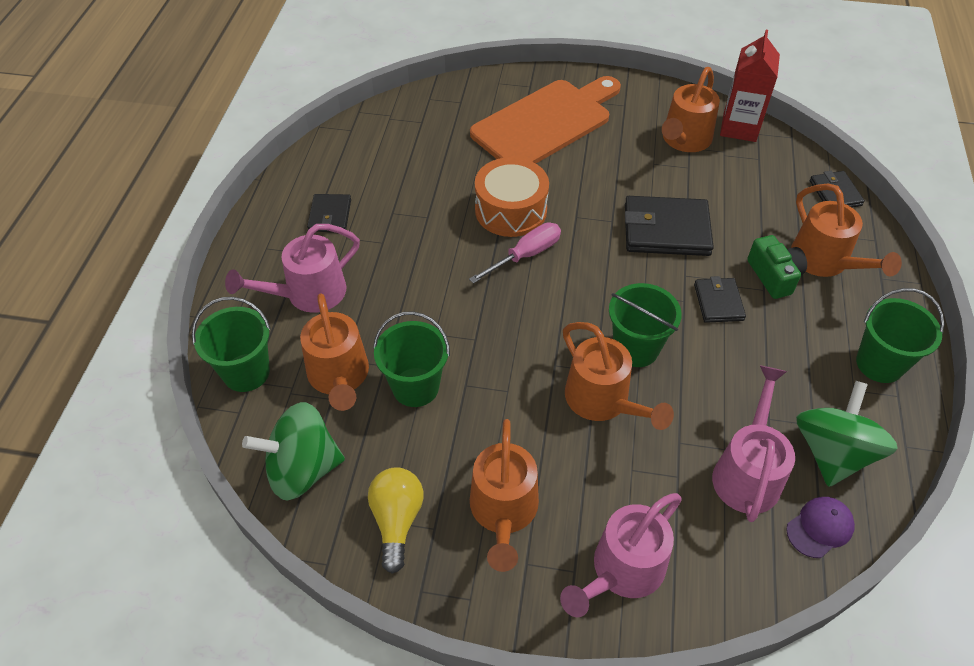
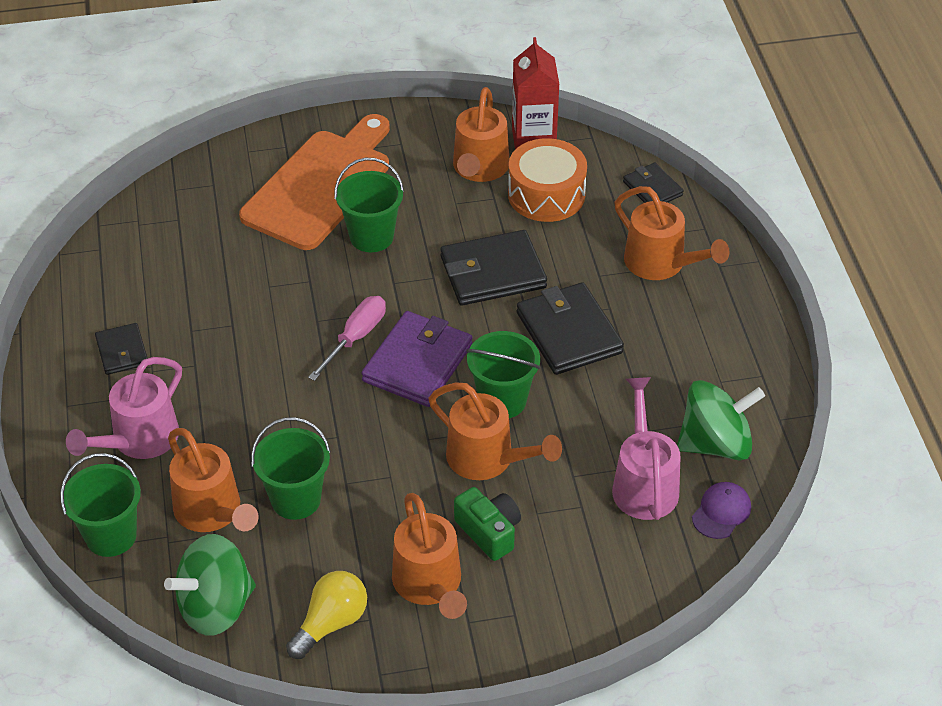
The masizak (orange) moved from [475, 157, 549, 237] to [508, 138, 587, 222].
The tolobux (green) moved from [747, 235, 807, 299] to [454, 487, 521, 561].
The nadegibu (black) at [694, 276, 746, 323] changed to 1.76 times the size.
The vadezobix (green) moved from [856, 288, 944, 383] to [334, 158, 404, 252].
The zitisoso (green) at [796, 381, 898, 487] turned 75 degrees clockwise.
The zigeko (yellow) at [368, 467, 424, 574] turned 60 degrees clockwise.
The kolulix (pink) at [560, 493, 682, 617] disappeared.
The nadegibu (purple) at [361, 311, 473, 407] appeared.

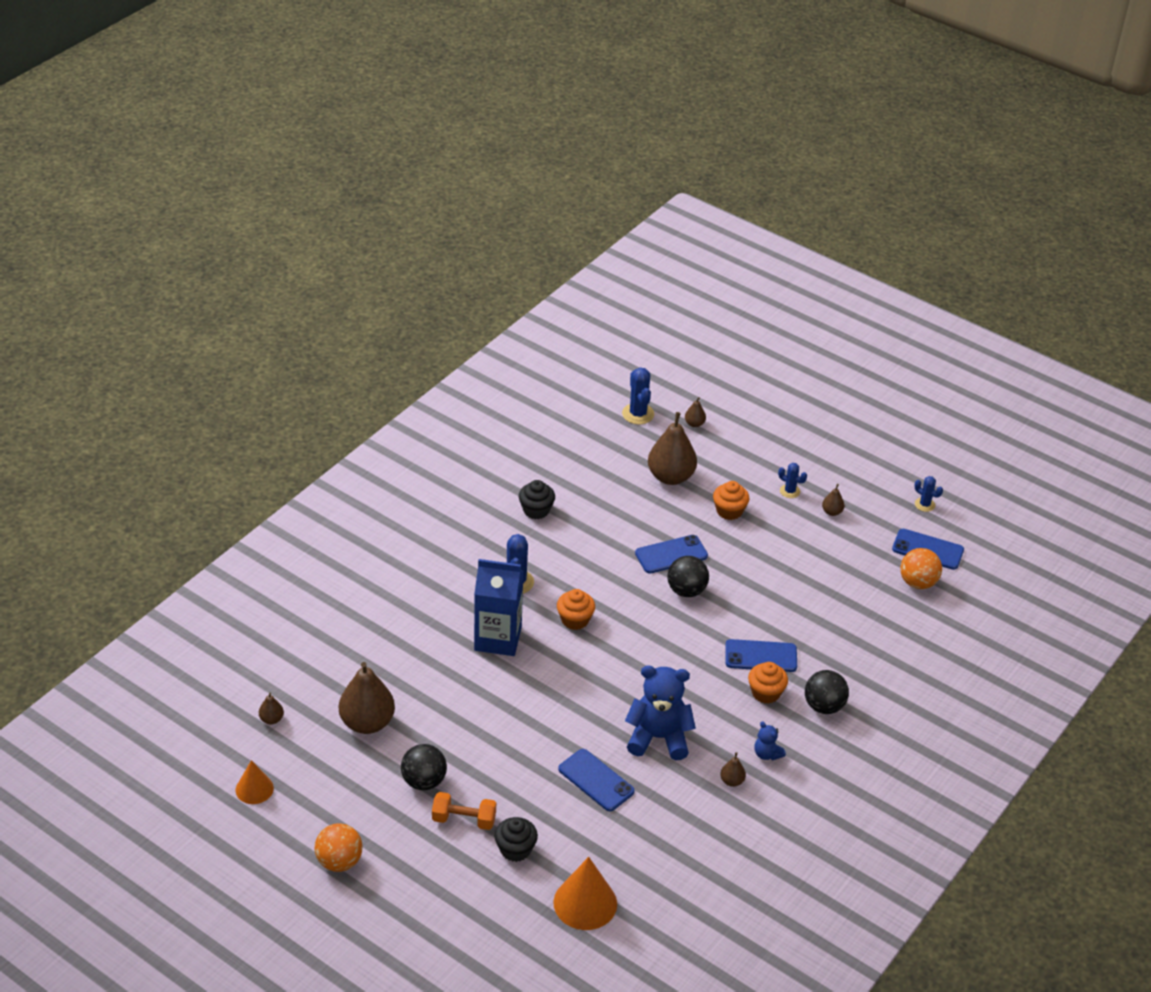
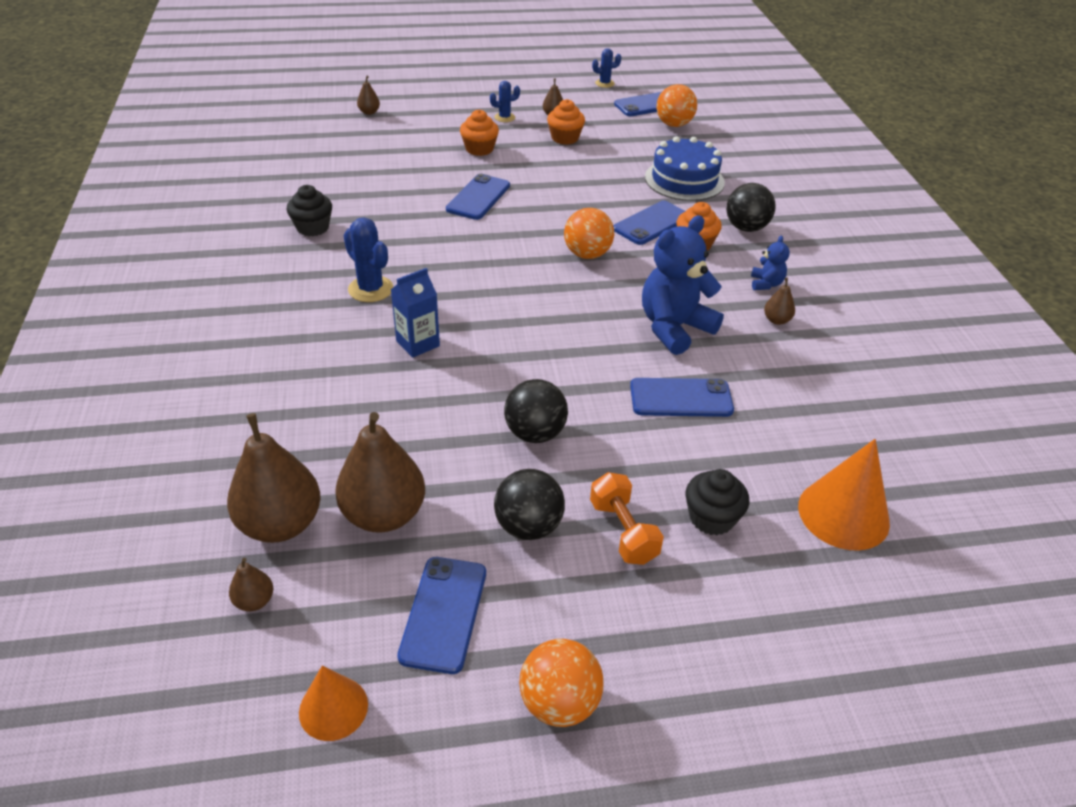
The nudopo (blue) at [622, 367, 654, 425] disappeared.
The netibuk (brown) moved from [648, 412, 697, 485] to [227, 413, 321, 543].
The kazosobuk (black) moved from [667, 556, 709, 597] to [504, 379, 568, 443].
The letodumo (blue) at [474, 559, 524, 656] changed to 0.59 times the size.
The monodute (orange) moved from [557, 589, 595, 630] to [547, 99, 585, 145].
The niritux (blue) at [754, 721, 786, 760] turned 90 degrees counterclockwise.
The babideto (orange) at [432, 792, 496, 830] turned 75 degrees counterclockwise.
The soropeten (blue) at [645, 136, 725, 201] appeared.
The kazosobuk (orange) at [564, 208, 614, 259] appeared.
The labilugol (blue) at [397, 557, 486, 674] appeared.

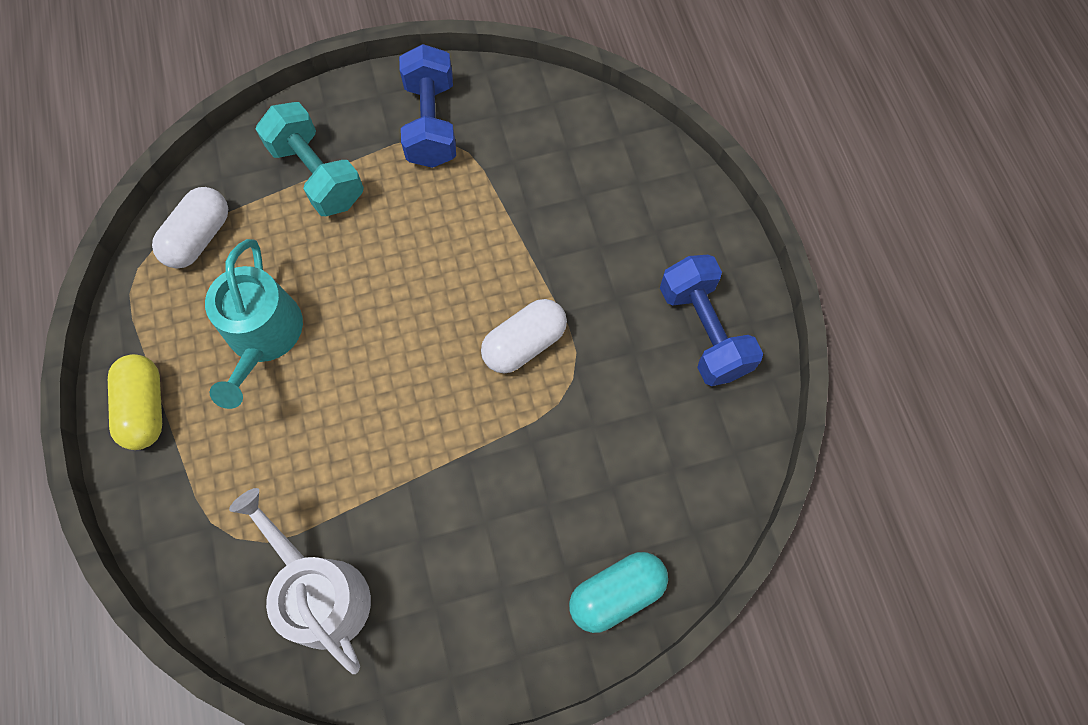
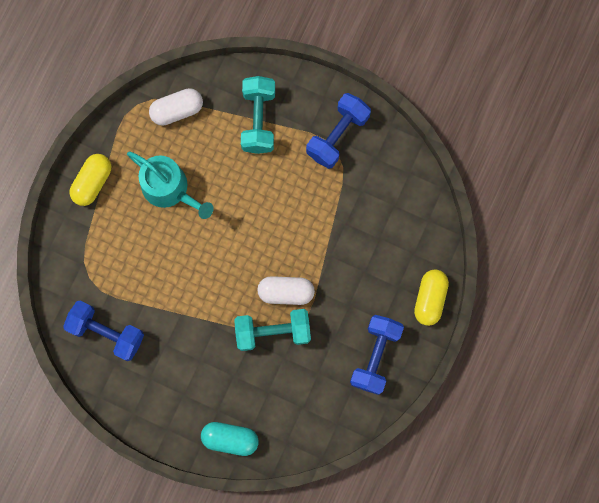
The kolulix (turquoise) at [205, 239, 303, 409] turned 90 degrees counterclockwise.
The kolulix (white) at [229, 488, 371, 674] was replaced by the babideto (blue) at [63, 300, 144, 361].
The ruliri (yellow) at [414, 269, 449, 326] appeared.
The babideto (turquoise) at [234, 309, 311, 351] appeared.

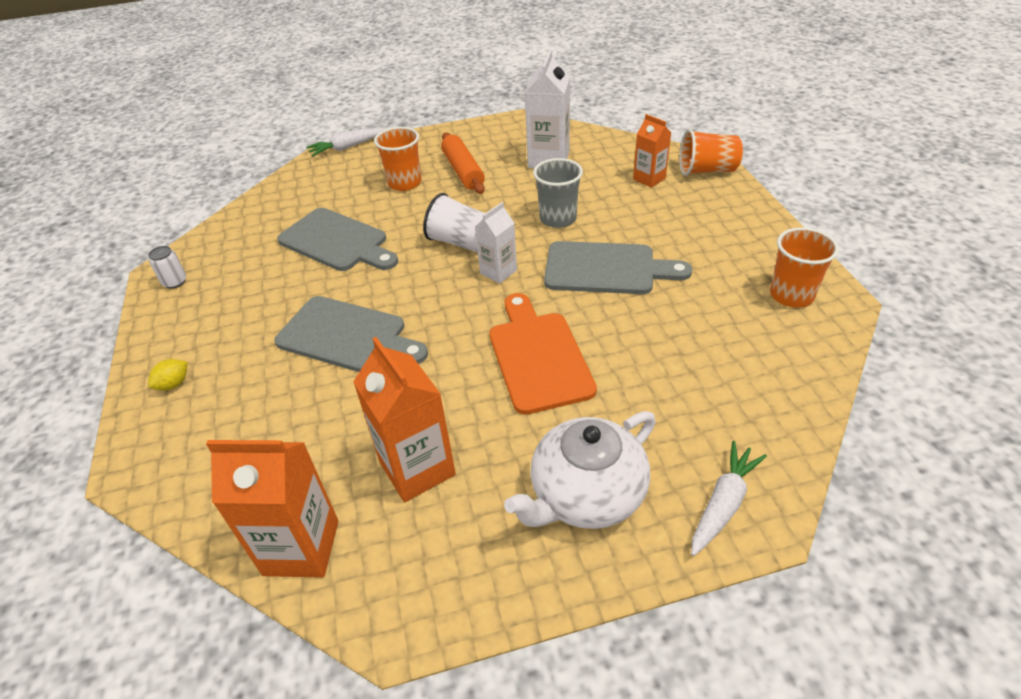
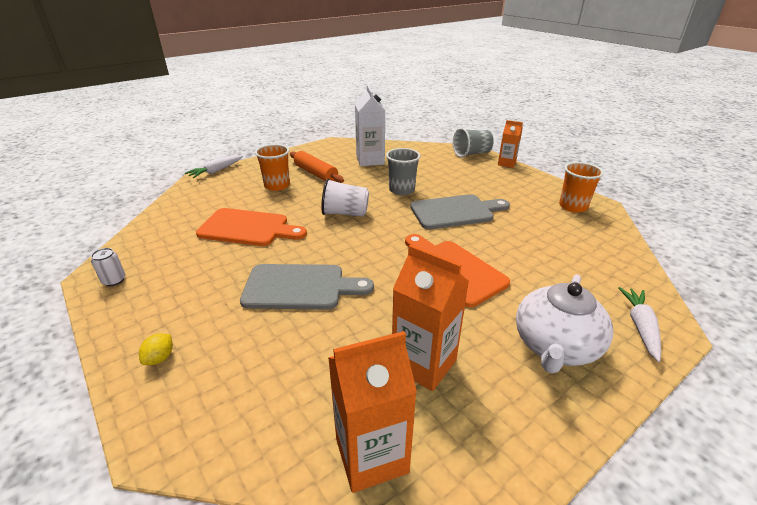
The letodumo (orange) moved from [633, 114, 671, 188] to [498, 120, 523, 168].
The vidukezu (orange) at [679, 129, 743, 176] became the vidukezu (grey) at [453, 128, 494, 158].
The letodumo (white) at [475, 202, 517, 284] disappeared.
The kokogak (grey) at [277, 208, 398, 271] became the kokogak (orange) at [196, 208, 307, 246].

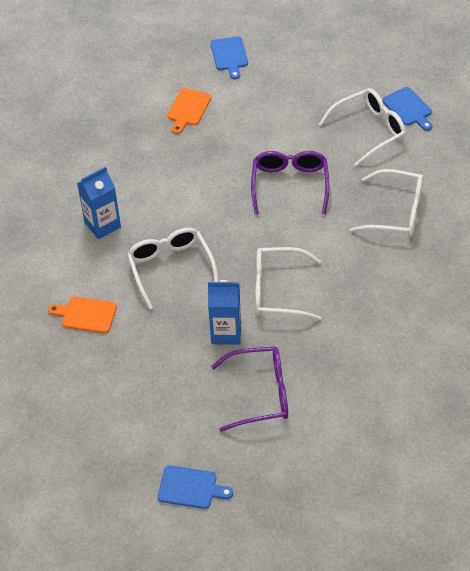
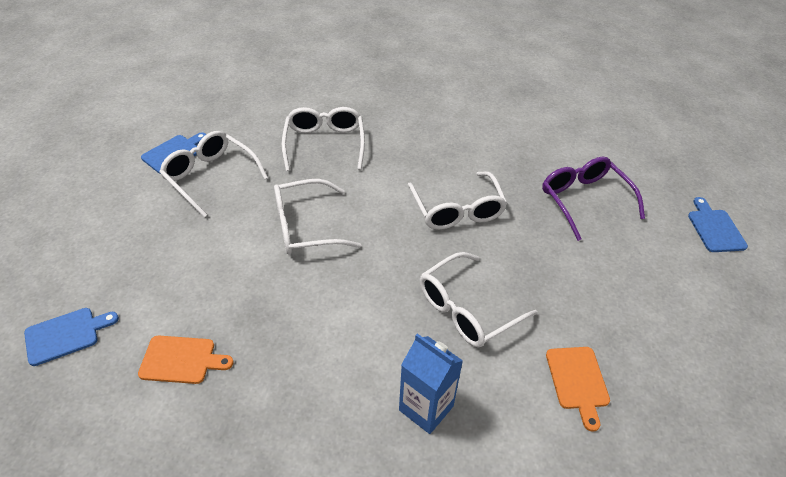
The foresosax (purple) at [251, 151, 329, 215] became the foresosax (white) at [274, 179, 361, 255].
The letodumo (blue) at [208, 280, 241, 345] disappeared.

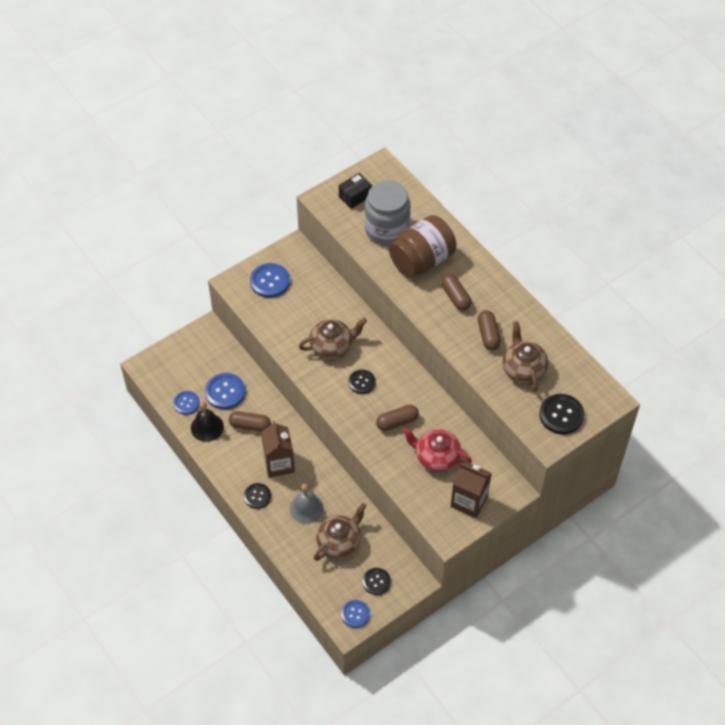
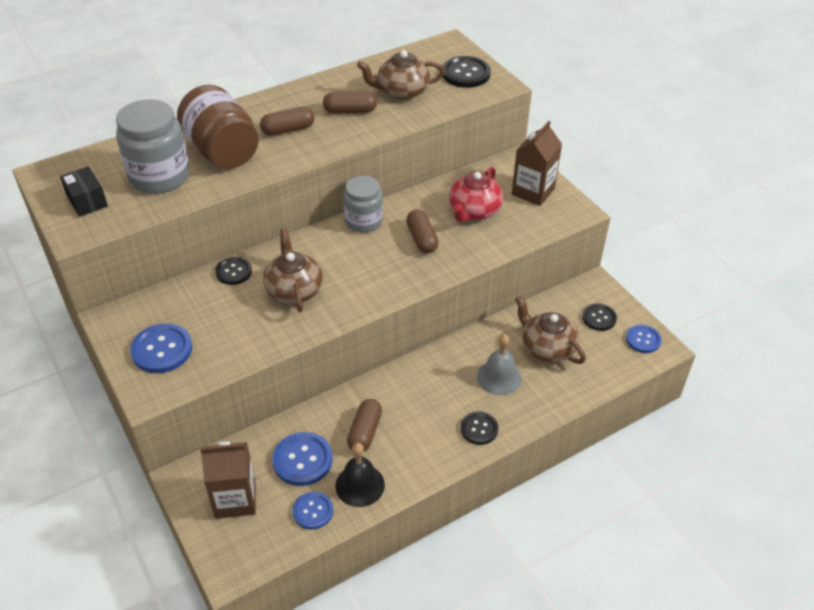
The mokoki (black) moved from [348, 370, 376, 394] to [215, 257, 252, 285].
The letodumo (brown) moved from [261, 421, 295, 478] to [200, 441, 256, 519].
The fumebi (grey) at [344, 176, 383, 233] appeared.

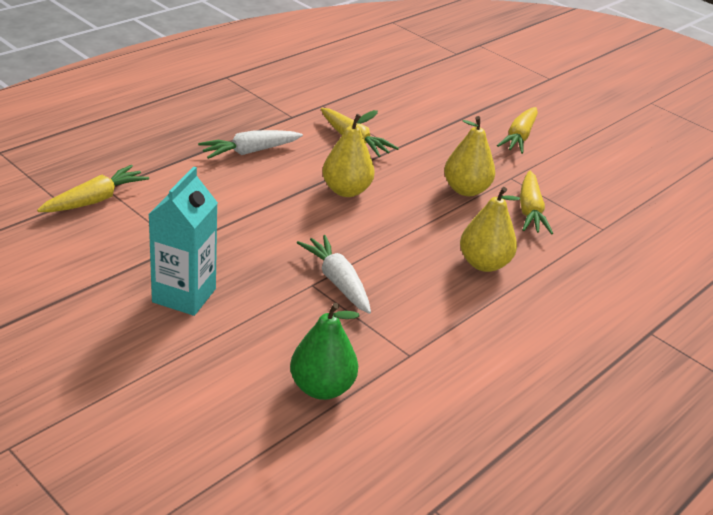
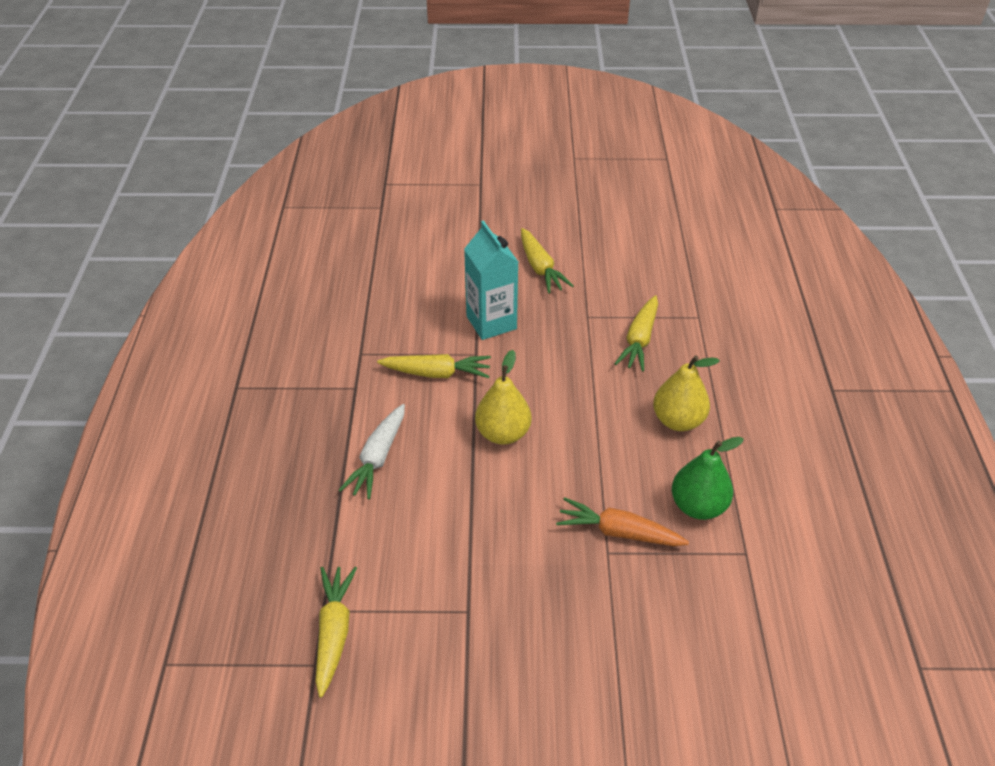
The netibuk (yellow) at [444, 116, 495, 196] disappeared.
The letodumo (turquoise) moved from [148, 167, 218, 316] to [464, 221, 518, 340].
The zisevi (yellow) at [520, 171, 553, 234] turned 60 degrees clockwise.
The zisevi (white) at [297, 235, 371, 314] became the zisevi (orange) at [556, 497, 689, 546].
The netibuk (green) moved from [290, 303, 359, 400] to [672, 437, 744, 520].

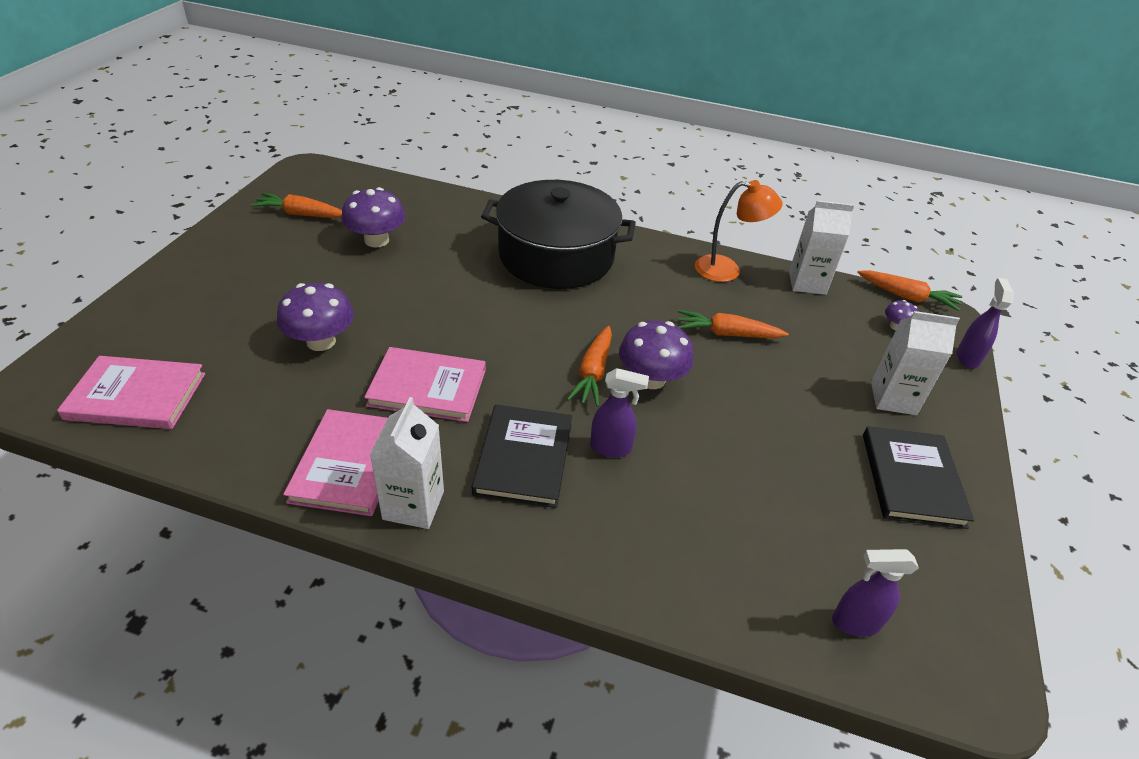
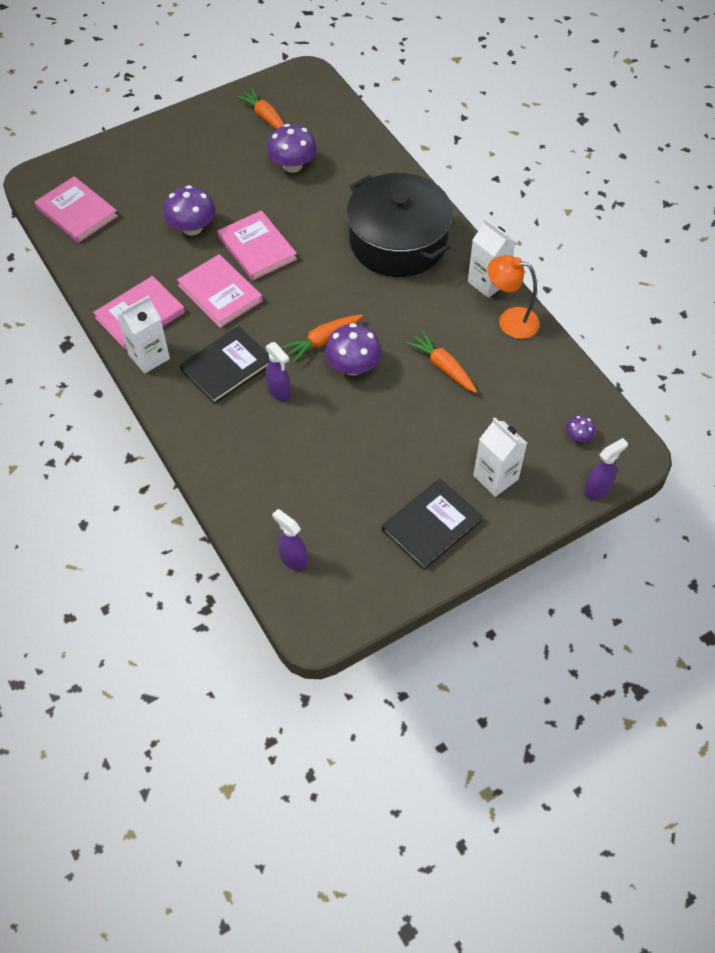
The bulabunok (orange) at [695, 180, 782, 282] turned 150 degrees clockwise.
The letodumo (white) moved from [789, 200, 854, 295] to [468, 218, 516, 298].
The zisevi (orange) at [857, 270, 962, 311] disappeared.
The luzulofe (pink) at [217, 210, 297, 280] appeared.

